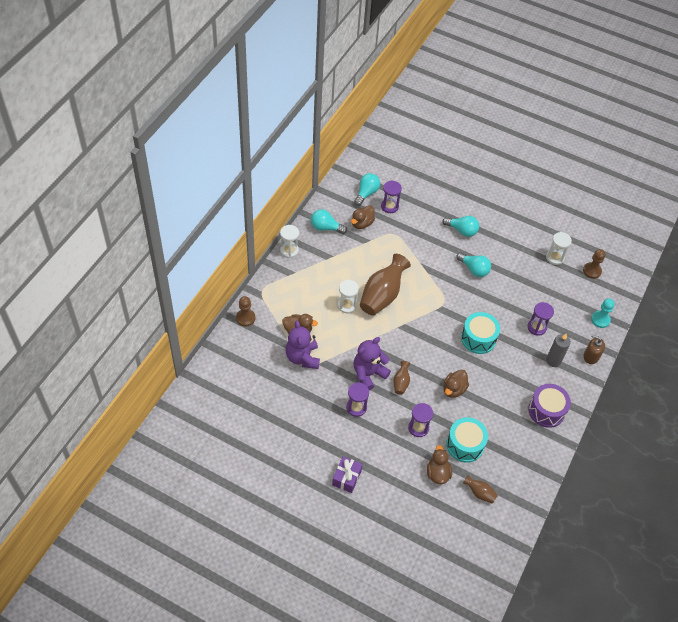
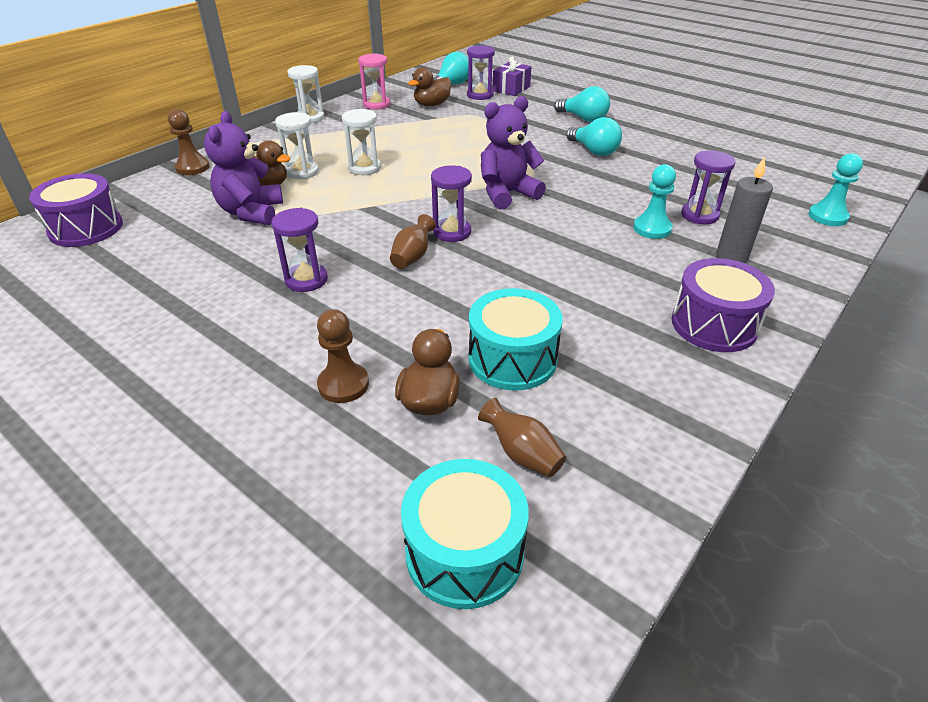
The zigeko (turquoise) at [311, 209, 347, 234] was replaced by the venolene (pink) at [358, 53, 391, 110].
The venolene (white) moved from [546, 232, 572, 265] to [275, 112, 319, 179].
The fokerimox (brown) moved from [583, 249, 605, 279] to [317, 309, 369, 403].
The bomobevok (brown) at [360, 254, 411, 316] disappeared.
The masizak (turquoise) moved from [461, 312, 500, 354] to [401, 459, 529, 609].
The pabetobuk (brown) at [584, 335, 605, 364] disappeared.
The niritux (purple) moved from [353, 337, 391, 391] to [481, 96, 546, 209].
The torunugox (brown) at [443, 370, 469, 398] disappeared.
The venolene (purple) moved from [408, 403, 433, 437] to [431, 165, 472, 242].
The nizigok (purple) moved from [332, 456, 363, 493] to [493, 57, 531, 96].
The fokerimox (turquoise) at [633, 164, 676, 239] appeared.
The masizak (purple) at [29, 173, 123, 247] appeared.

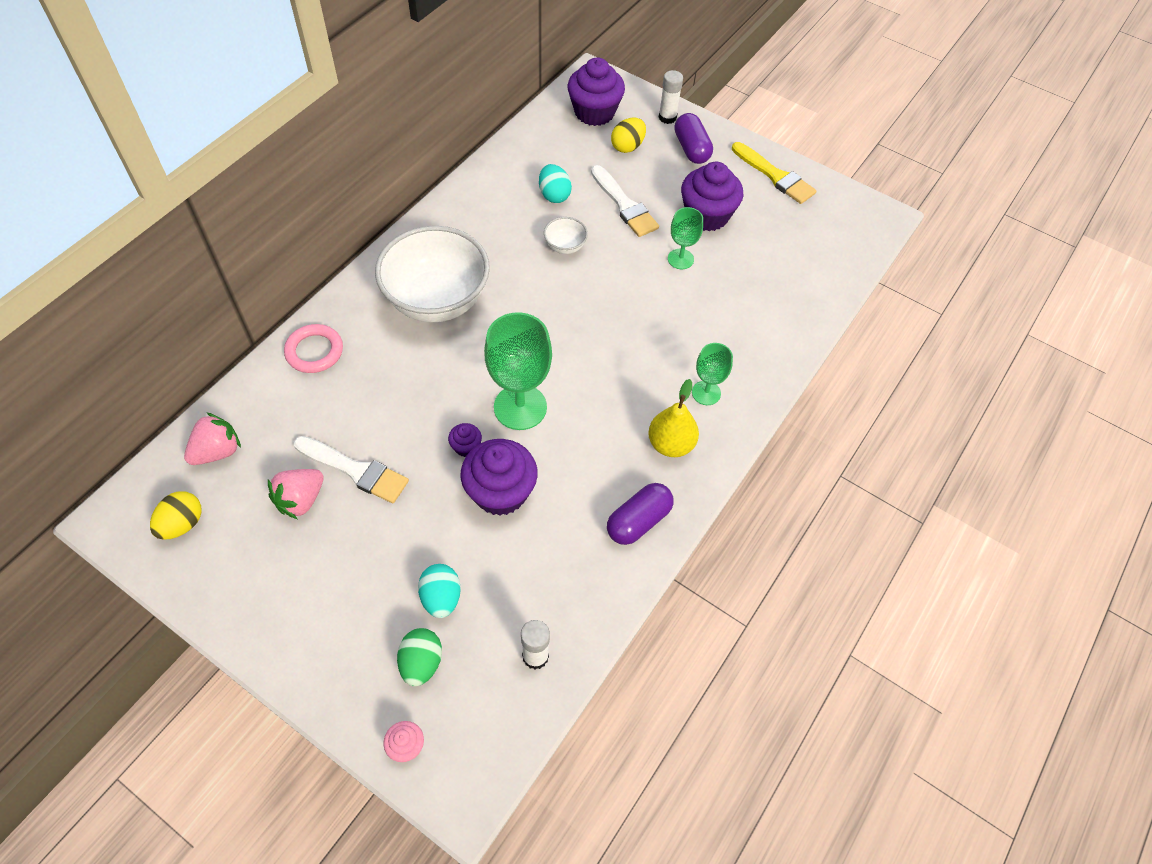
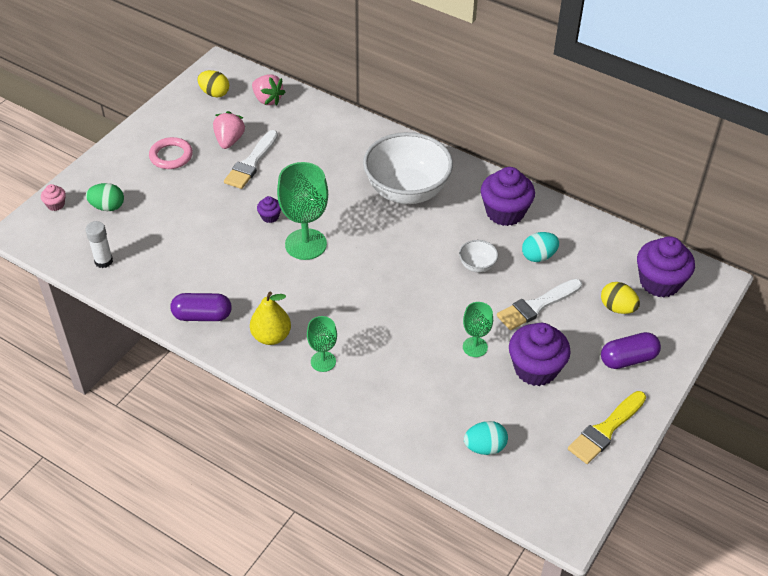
The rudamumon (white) at [659, 70, 683, 124] disappeared.
The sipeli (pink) moved from [284, 324, 343, 373] to [149, 137, 193, 169].
The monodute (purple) moved from [461, 439, 538, 516] to [481, 167, 535, 226].
The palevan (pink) at [268, 469, 324, 519] turned 60 degrees clockwise.
The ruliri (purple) at [607, 483, 673, 545] turned 45 degrees counterclockwise.
The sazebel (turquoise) moved from [418, 564, 461, 618] to [464, 421, 508, 455].

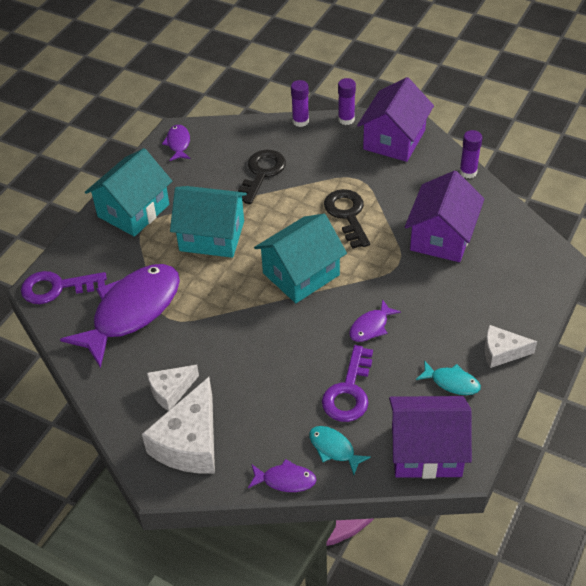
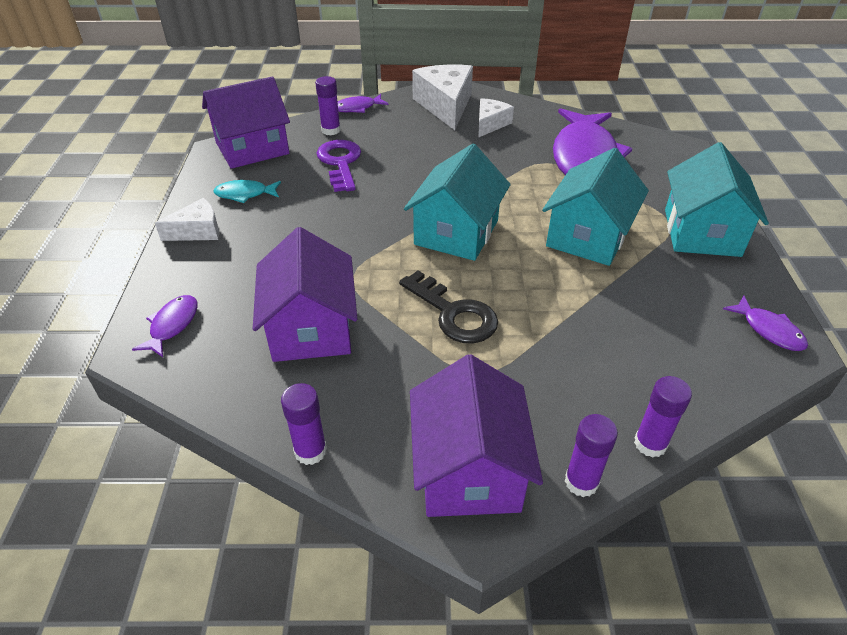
The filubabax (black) at [238, 150, 286, 204] disappeared.
The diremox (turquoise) at [170, 186, 247, 258] turned 45 degrees counterclockwise.
The filubabax (purple) at [21, 271, 107, 304] disappeared.
The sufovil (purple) moved from [349, 299, 401, 342] to [132, 295, 197, 357].
The sufovil (turquoise) at [309, 426, 371, 475] was replaced by the rudamumon (purple) at [315, 76, 341, 136].

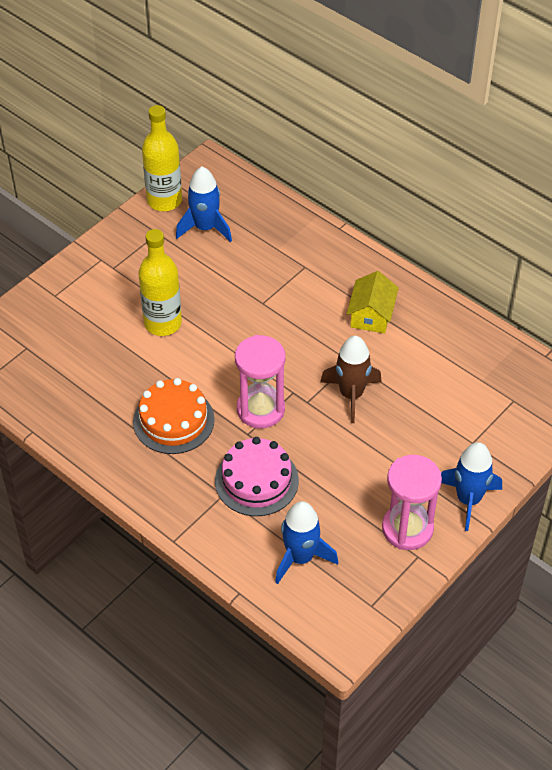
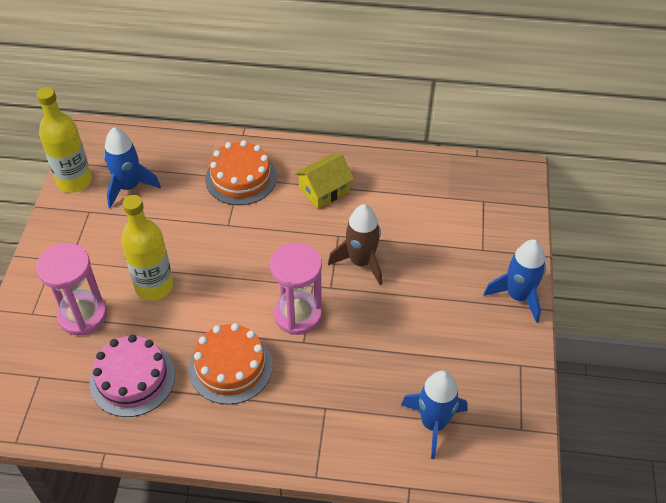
The diremox (yellow) at [347, 271, 399, 333] turned 75 degrees clockwise.
The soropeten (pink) moved from [215, 437, 299, 516] to [89, 334, 175, 417].
The venolene (pink) moved from [382, 455, 442, 550] to [36, 243, 107, 336].
The soropeten (orange) at [205, 140, 277, 205] appeared.

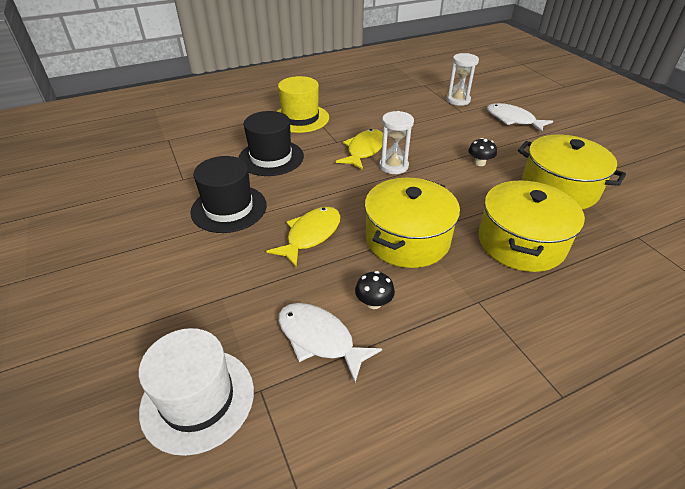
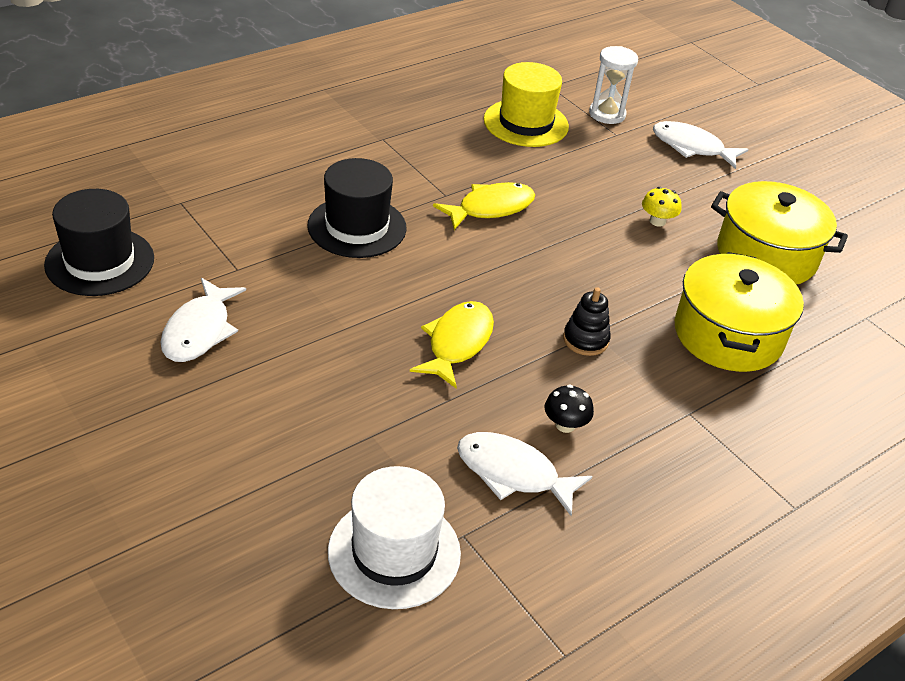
The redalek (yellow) moved from [276, 76, 329, 133] to [484, 62, 569, 147].
The venolene (white) at [379, 111, 414, 174] disappeared.
The sufovil (yellow) at [336, 129, 383, 170] turned 45 degrees clockwise.
The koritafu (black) at [468, 138, 497, 166] became the koritafu (yellow) at [642, 187, 682, 227].
The redalek (black) moved from [190, 156, 267, 233] to [44, 189, 154, 296].
The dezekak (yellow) at [364, 178, 460, 268] was replaced by the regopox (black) at [563, 287, 611, 356].
The sufovil (white) at [160, 278, 246, 362] appeared.

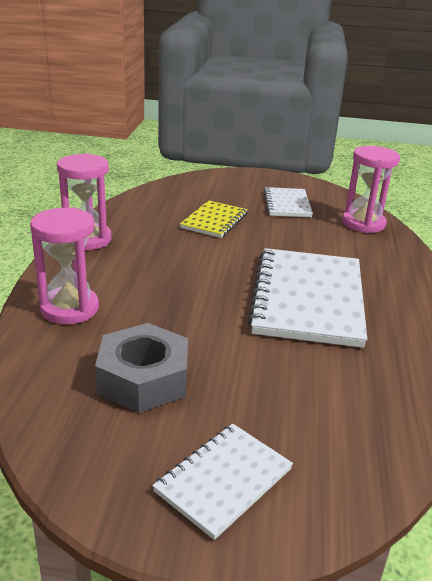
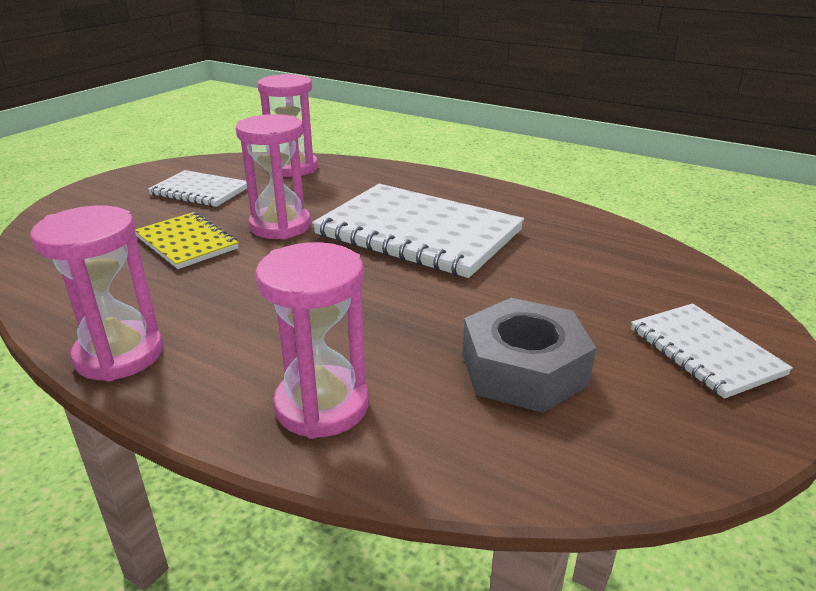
The venolene (pink) at [236, 114, 311, 239] appeared.

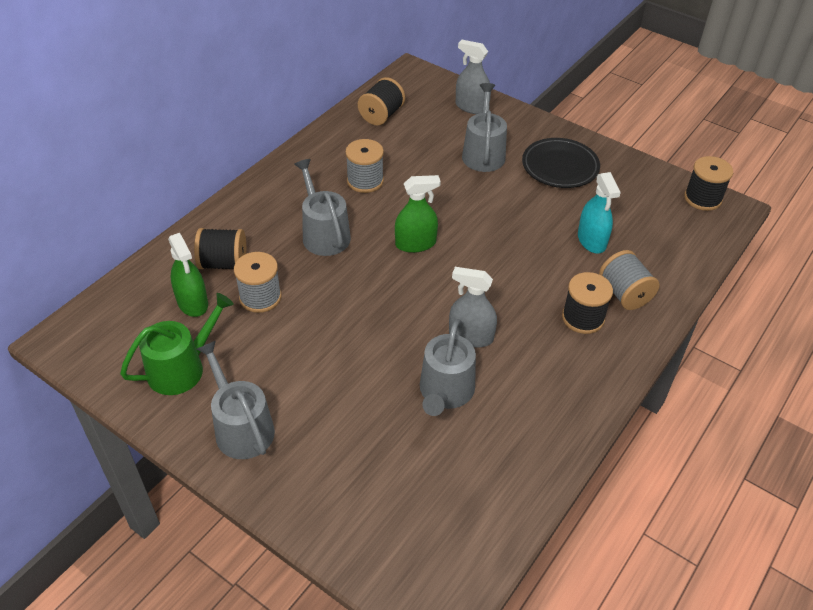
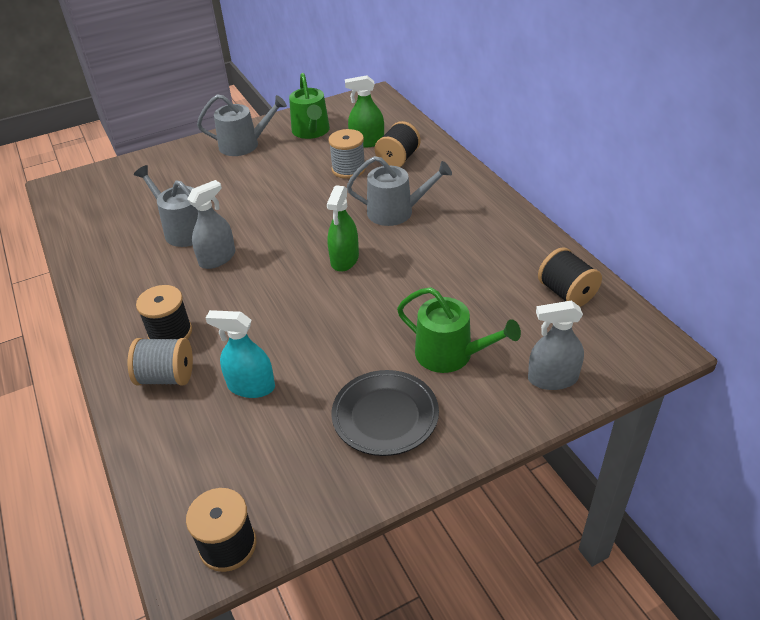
The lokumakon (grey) at [456, 40, 491, 114] turned 150 degrees counterclockwise.
The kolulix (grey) at [462, 83, 507, 172] became the kolulix (green) at [397, 287, 521, 373].
The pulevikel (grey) at [345, 139, 384, 193] disappeared.

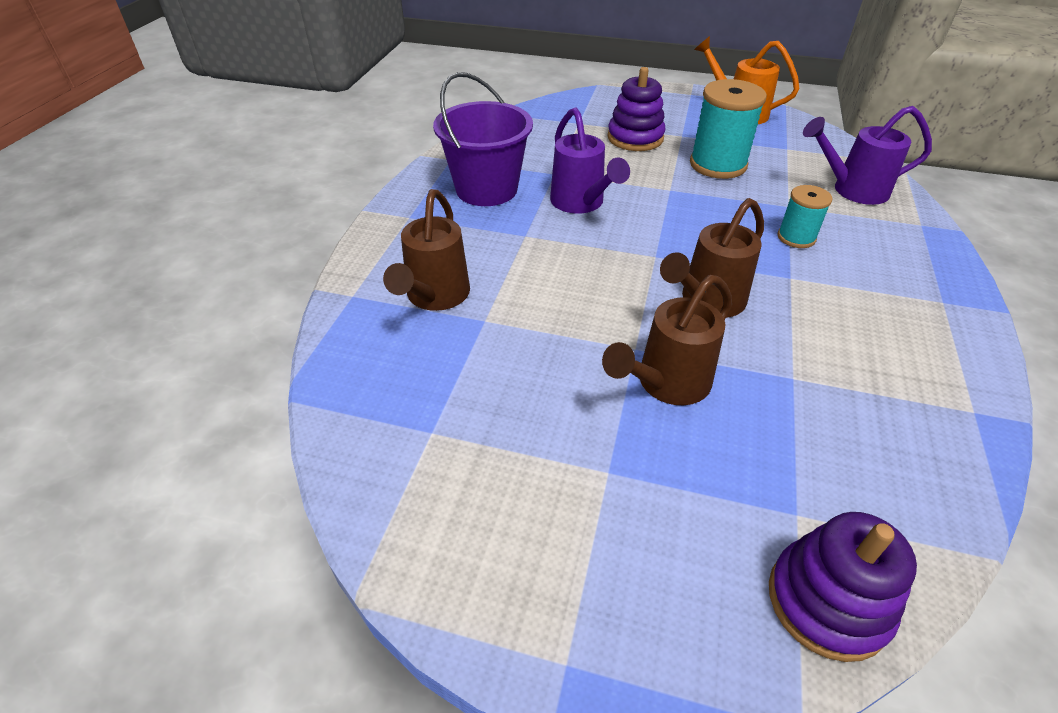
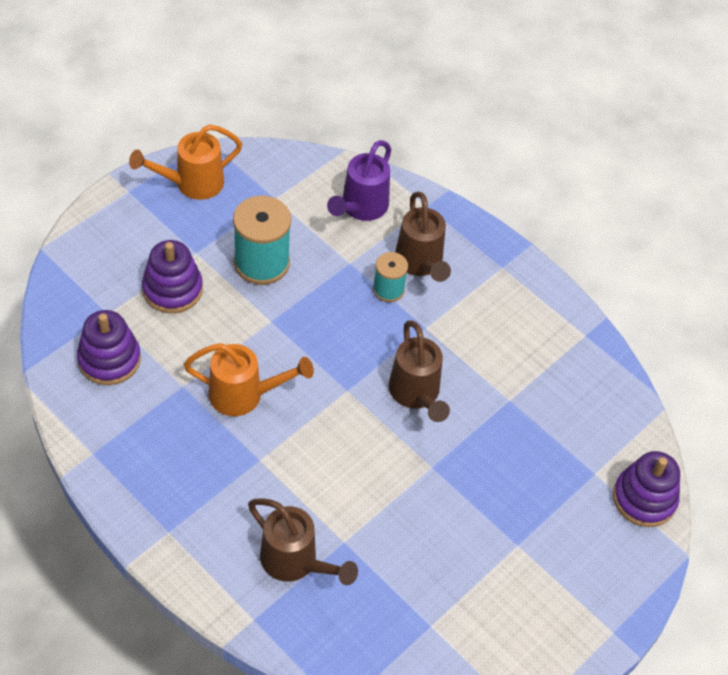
The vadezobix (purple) at [433, 72, 533, 206] disappeared.
The kolulix (purple) at [550, 107, 630, 214] became the kolulix (orange) at [184, 343, 314, 416].
The kolulix (brown) moved from [602, 275, 732, 405] to [395, 192, 451, 282].
The regopox (purple) at [77, 310, 141, 385] appeared.

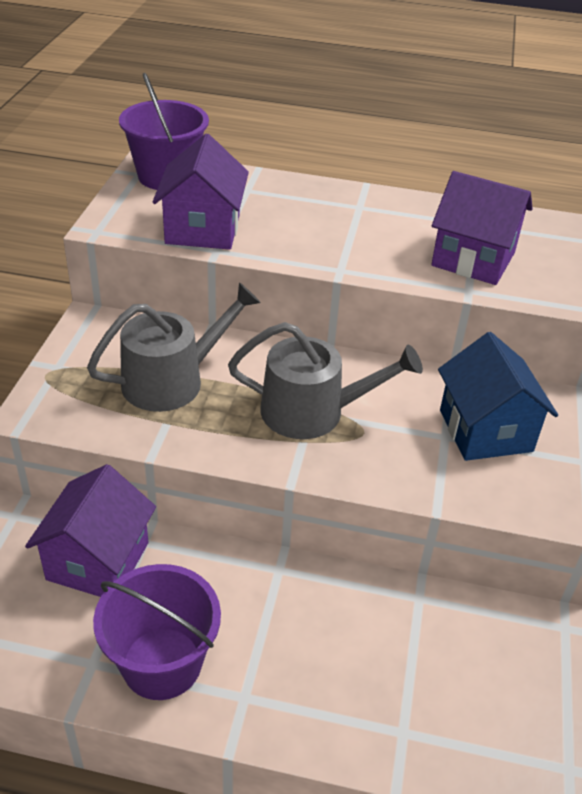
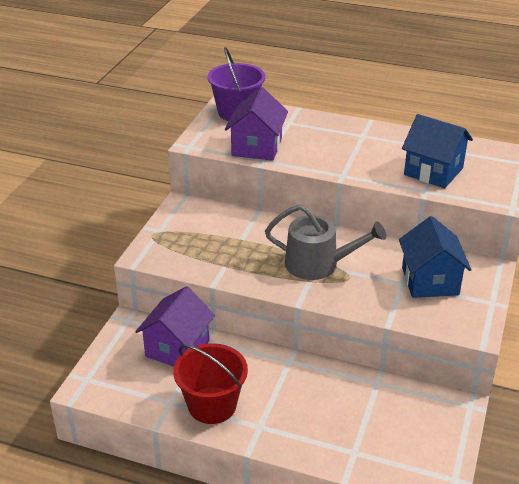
The diremox (purple) at [431, 171, 533, 285] became the diremox (blue) at [402, 114, 473, 188].
The kolulix (grey) at [87, 283, 261, 412] disappeared.
The vadezobix (purple) at [93, 564, 221, 700] became the vadezobix (red) at [173, 343, 248, 424].

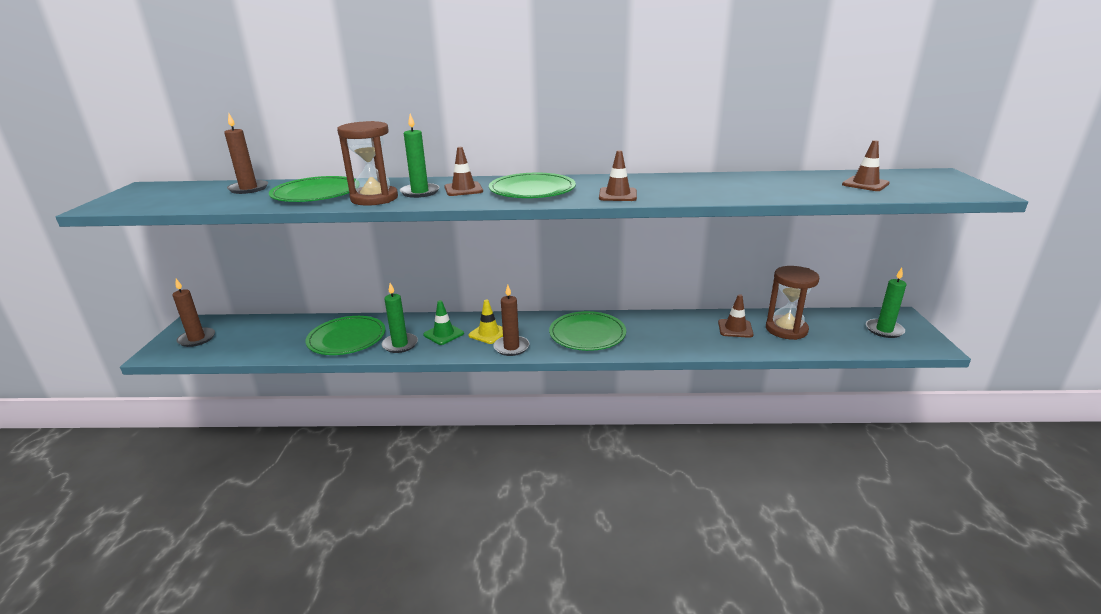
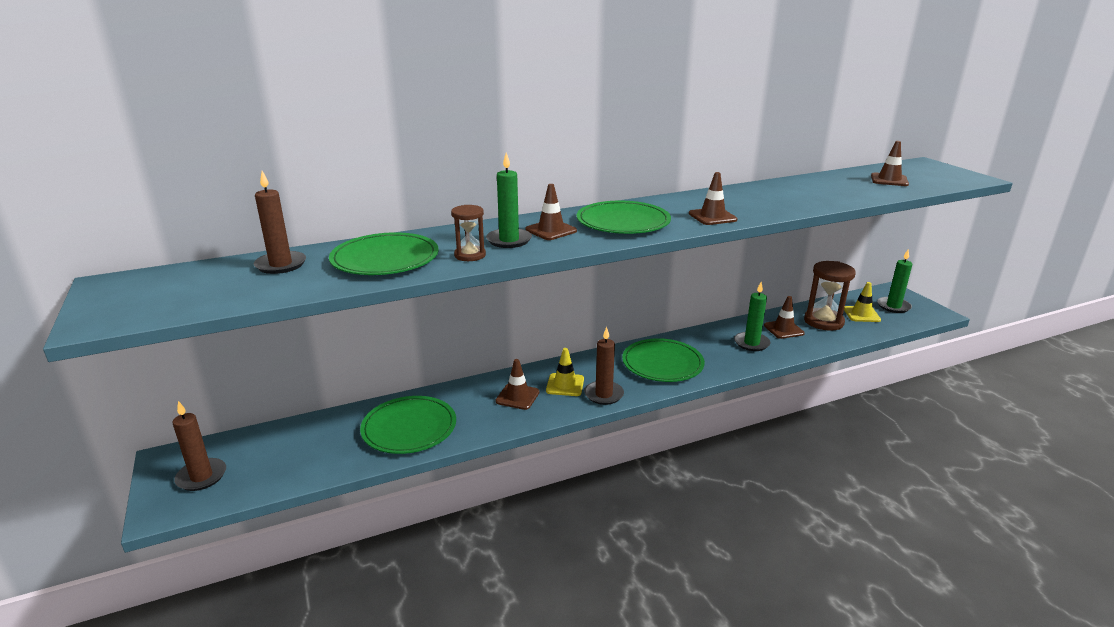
The venolene (brown) at [337, 121, 398, 206] changed to 0.57 times the size.
The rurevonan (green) moved from [381, 283, 418, 353] to [734, 282, 770, 351].
The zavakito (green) at [423, 300, 464, 345] became the zavakito (brown) at [495, 359, 540, 410].
The zavakito (yellow) at [844, 282, 881, 322] appeared.

